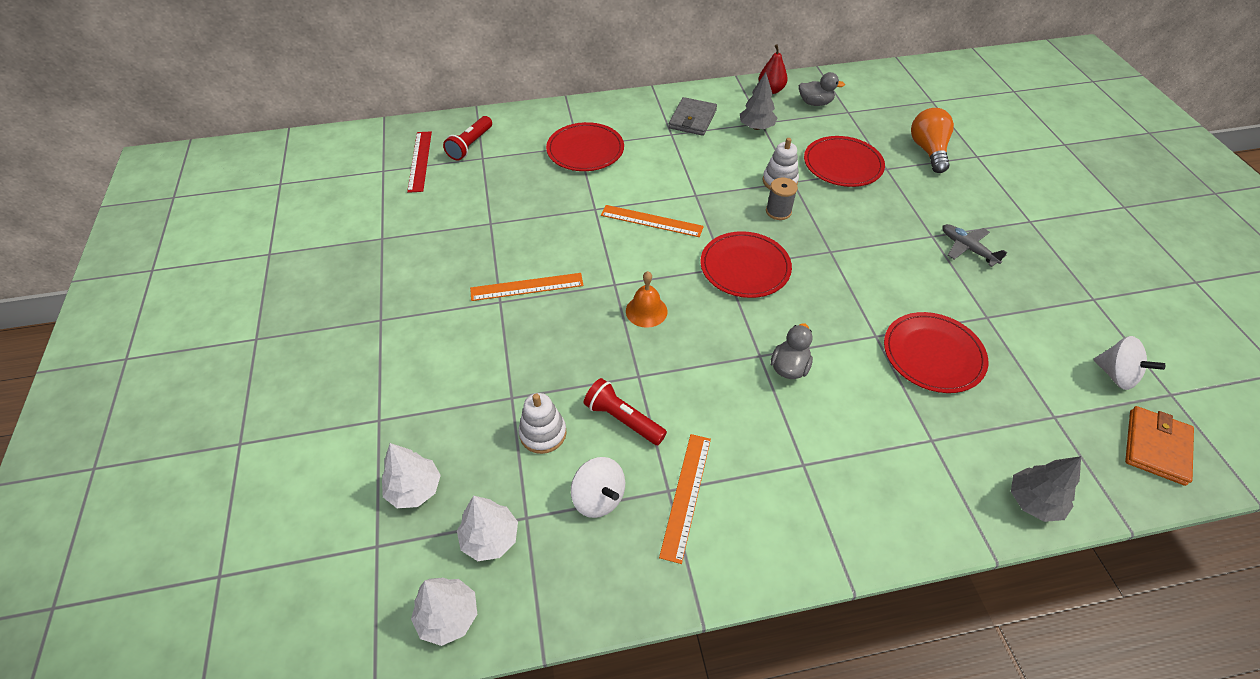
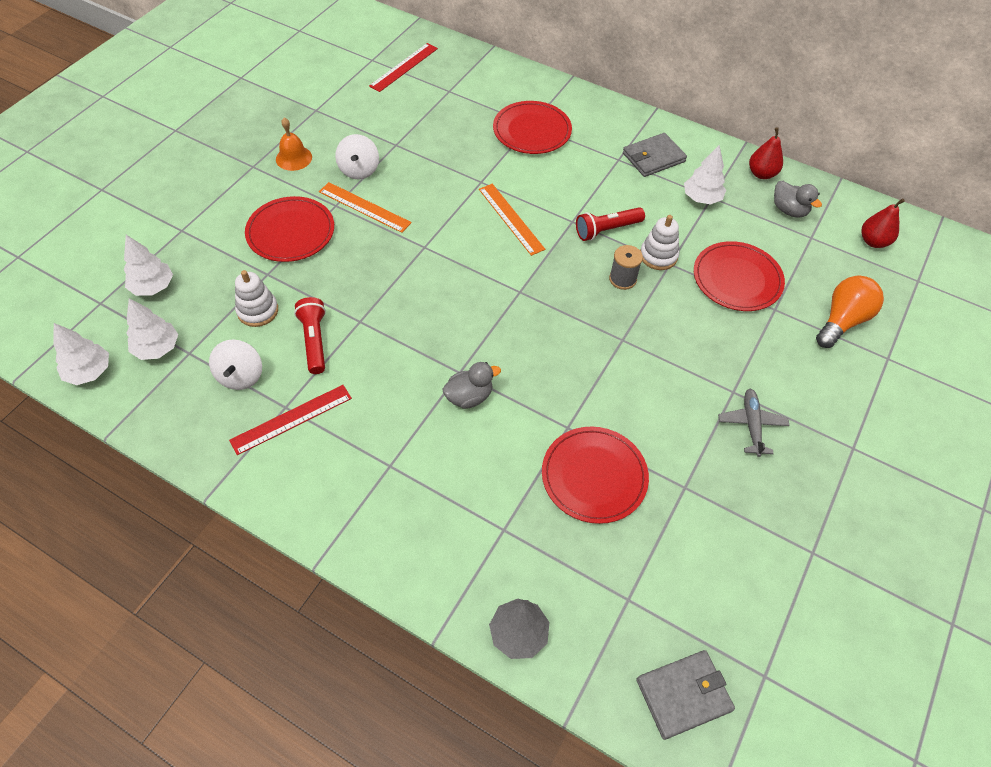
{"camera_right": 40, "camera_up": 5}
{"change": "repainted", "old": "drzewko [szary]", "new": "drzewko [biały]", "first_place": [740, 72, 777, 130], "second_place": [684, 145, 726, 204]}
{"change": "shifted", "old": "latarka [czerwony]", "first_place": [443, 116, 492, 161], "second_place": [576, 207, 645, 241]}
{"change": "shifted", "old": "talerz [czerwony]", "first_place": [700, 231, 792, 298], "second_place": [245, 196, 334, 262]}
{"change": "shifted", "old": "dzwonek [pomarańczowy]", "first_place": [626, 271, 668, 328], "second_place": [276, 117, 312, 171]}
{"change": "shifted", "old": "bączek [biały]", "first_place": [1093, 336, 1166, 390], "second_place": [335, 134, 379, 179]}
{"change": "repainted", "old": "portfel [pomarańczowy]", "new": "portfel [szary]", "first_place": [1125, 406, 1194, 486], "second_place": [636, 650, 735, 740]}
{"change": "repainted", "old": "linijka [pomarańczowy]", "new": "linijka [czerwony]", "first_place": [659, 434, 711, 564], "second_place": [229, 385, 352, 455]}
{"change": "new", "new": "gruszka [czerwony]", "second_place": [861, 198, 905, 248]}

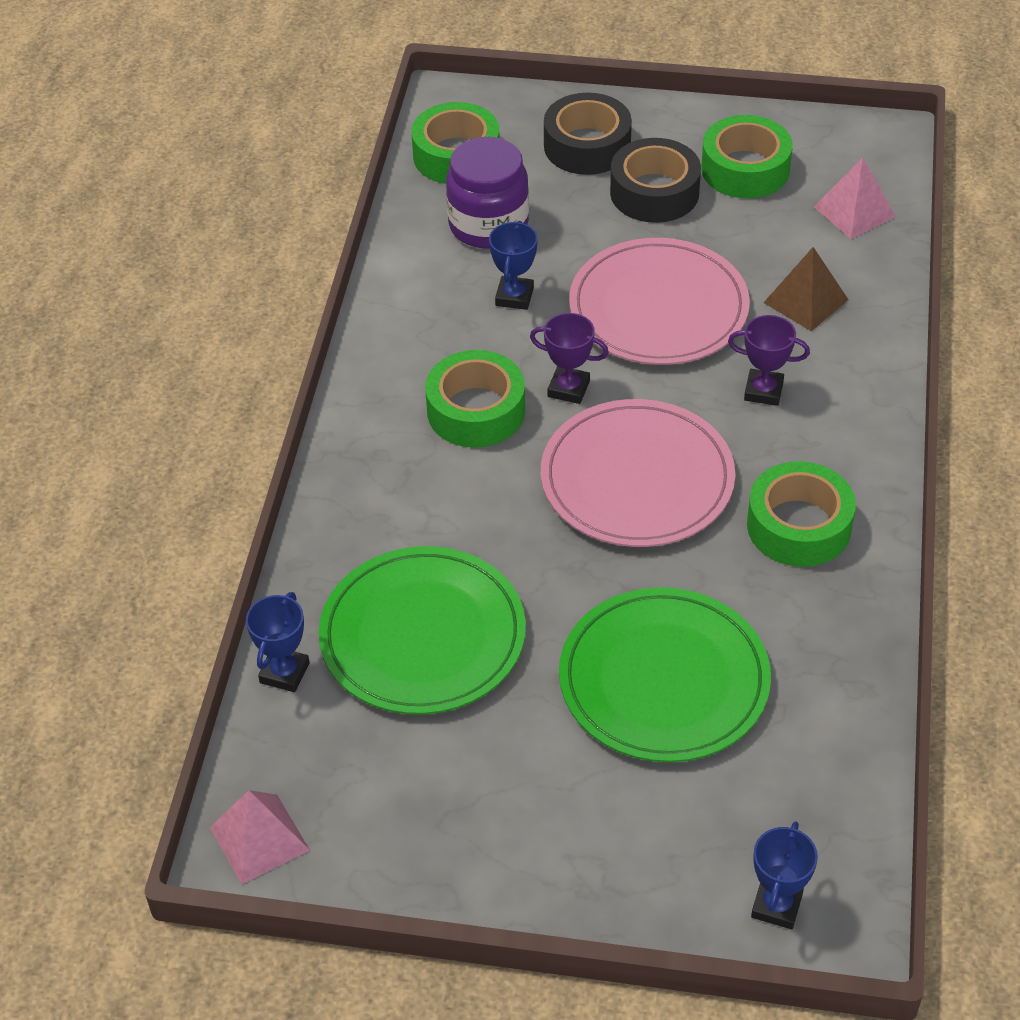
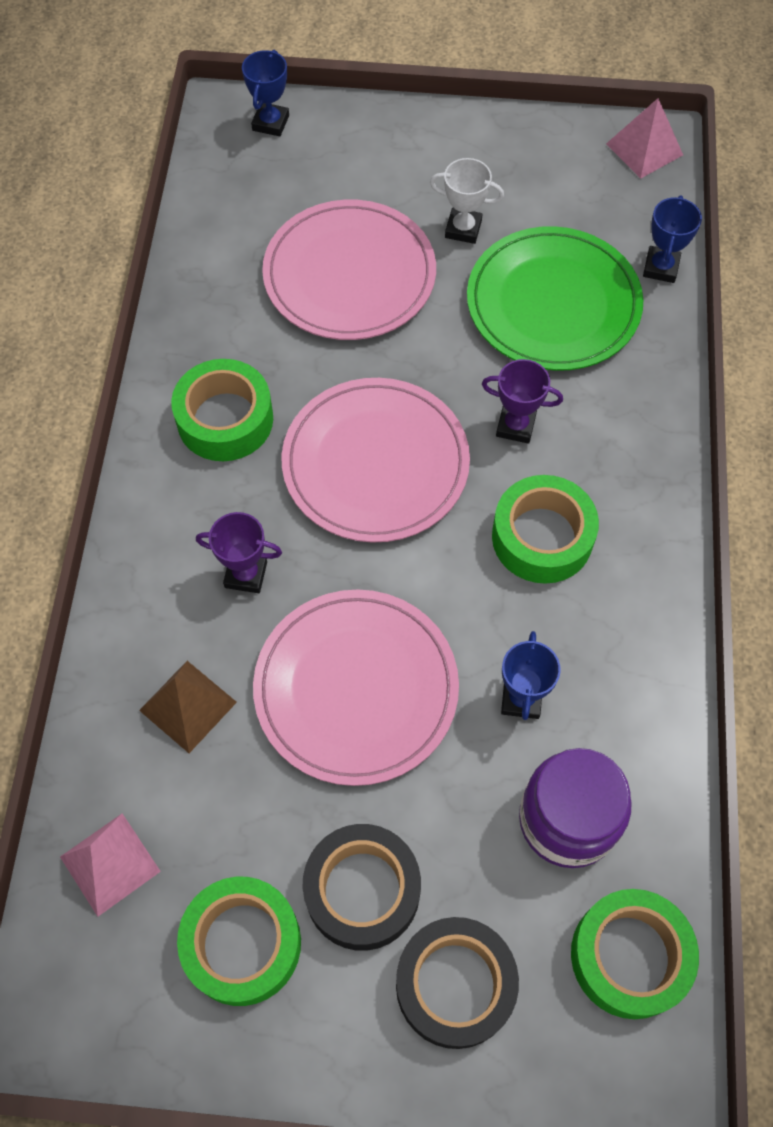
{"camera_right": 175, "camera_up": 15}
{"change": "shifted", "old": "puchar [fioletowy]", "first_place": [530, 313, 609, 404], "second_place": [482, 359, 563, 444]}
{"change": "repainted", "old": "talerz [zielony]", "new": "talerz [różowy]", "first_place": [559, 587, 771, 762], "second_place": [262, 200, 436, 340]}
{"change": "new", "new": "puchar [biały]", "second_place": [430, 158, 504, 244]}

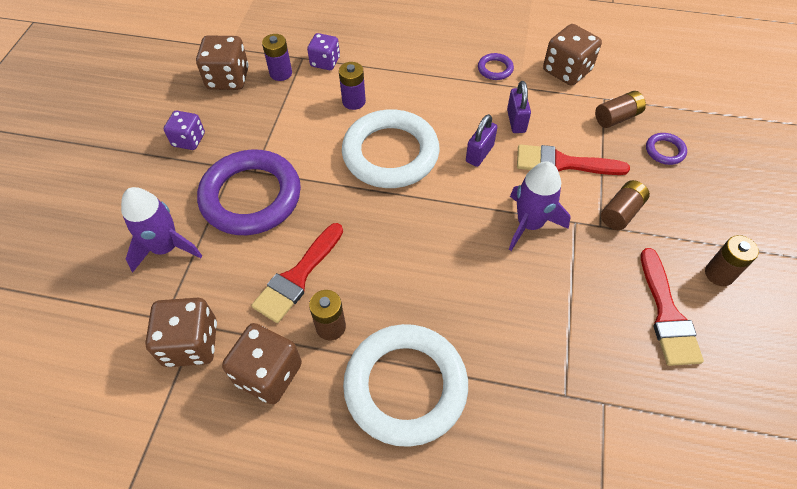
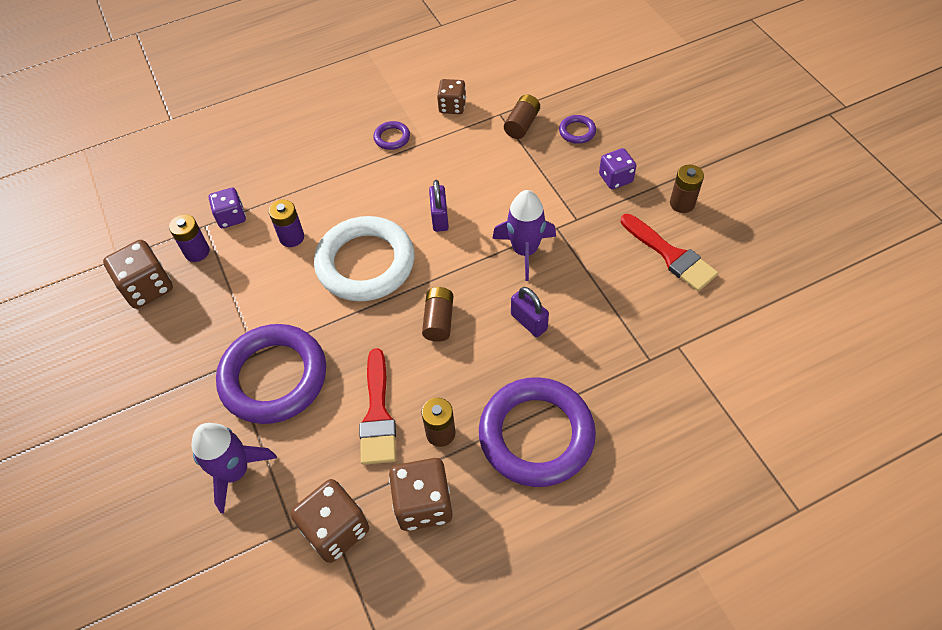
{"camera_right": -35, "camera_up": 0}
{"change": "scaled", "old": "kostka do gry [brązowy]", "first_place": [543, 24, 602, 86], "second_place": [437, 79, 466, 114], "factor": 0.65}
{"change": "shifted", "old": "kłódka [fioletowy]", "first_place": [507, 81, 531, 133], "second_place": [511, 287, 549, 337]}
{"change": "shifted", "old": "kostka do gry [fioletowy]", "first_place": [164, 111, 205, 150], "second_place": [599, 148, 636, 189]}
{"change": "gone", "old": "pędzel [czerwony]", "first_place": [517, 144, 630, 175]}
{"change": "shifted", "old": "bateria [brązowy]", "first_place": [601, 180, 650, 230], "second_place": [422, 287, 453, 342]}
{"change": "repainted", "old": "pierścień [biały]", "new": "pierścień [fioletowy]", "first_place": [343, 324, 468, 447], "second_place": [479, 377, 596, 487]}

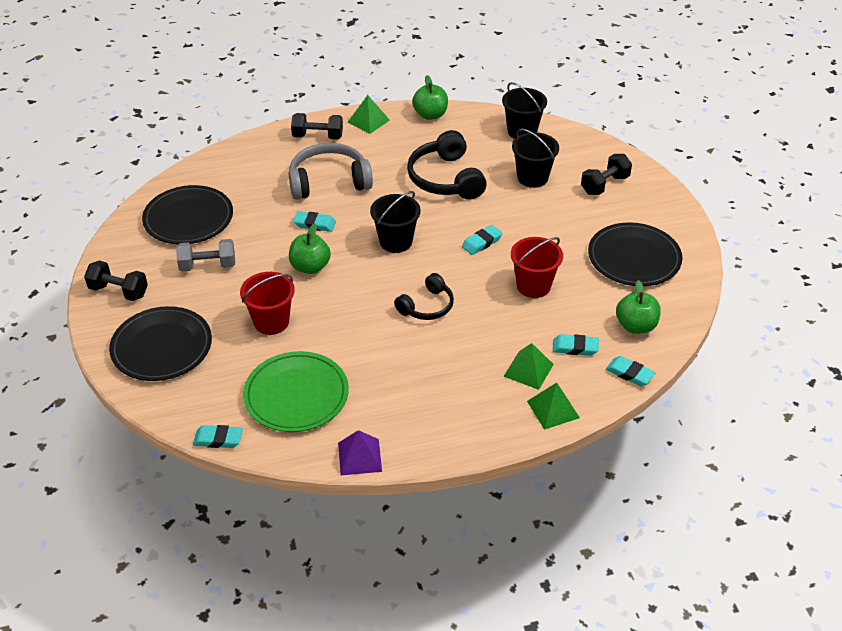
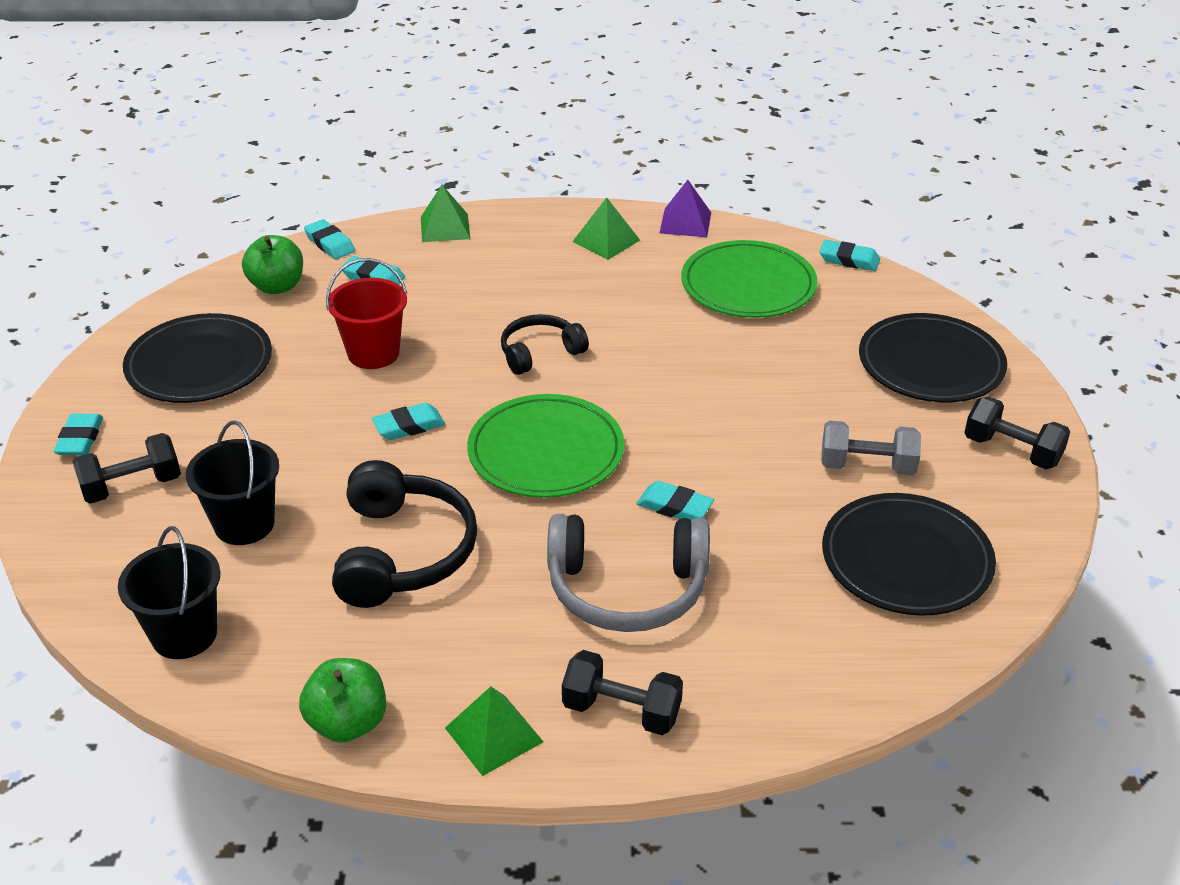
{"camera_right": -165, "camera_up": -5}
{"change": "swapped", "old": "wiadro [czarny]", "new": "talerz [zielony]", "first_place": [370, 191, 421, 253], "second_place": [467, 394, 625, 498]}
{"change": "gone", "old": "jabłko [zielony]", "first_place": [289, 224, 331, 274]}
{"change": "gone", "old": "wiadro [czerwony]", "first_place": [240, 272, 295, 335]}
{"change": "shifted", "old": "piramida [zielony]", "first_place": [503, 343, 554, 390], "second_place": [572, 197, 640, 260]}
{"change": "new", "new": "gumka do mazania [turkusowy]", "second_place": [53, 414, 103, 455]}

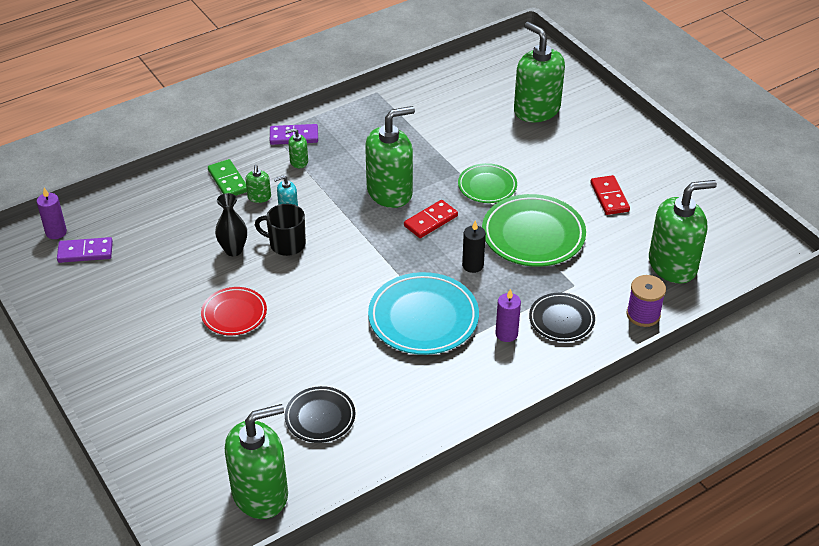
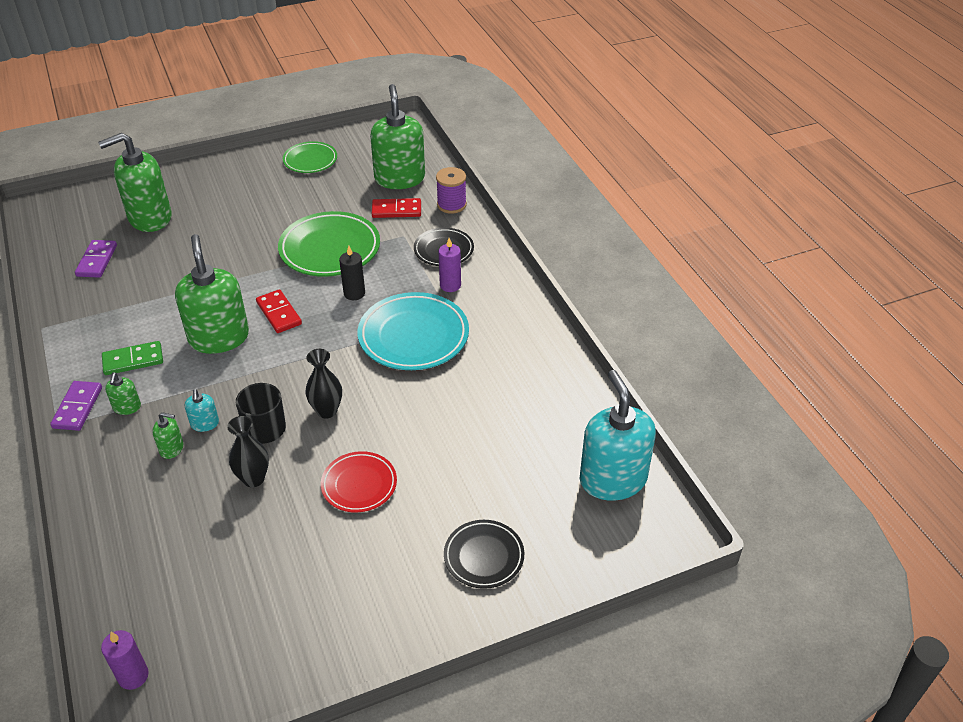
{"camera_right": -80, "camera_up": 0}
{"change": "shifted", "old": "kostka domina [zielony]", "first_place": [208, 159, 247, 196], "second_place": [102, 341, 163, 375]}
{"change": "shifted", "old": "talerz [zielony]", "first_place": [458, 163, 517, 203], "second_place": [283, 141, 337, 173]}
{"change": "shifted", "old": "kostka domina [czerwony]", "first_place": [590, 175, 630, 215], "second_place": [372, 198, 421, 218]}
{"change": "shifted", "old": "kostka domina [fioletowy]", "first_place": [57, 237, 113, 263], "second_place": [75, 240, 117, 278]}
{"change": "shifted", "old": "talerz [czarny]", "first_place": [285, 386, 355, 443], "second_place": [444, 520, 524, 589]}
{"change": "repainted", "old": "dozownik mydła [zielony]", "new": "dozownik mydła [turkusowy]", "first_place": [225, 404, 288, 519], "second_place": [580, 370, 656, 500]}
{"change": "new", "new": "wazon [czarny]", "second_place": [306, 349, 342, 419]}

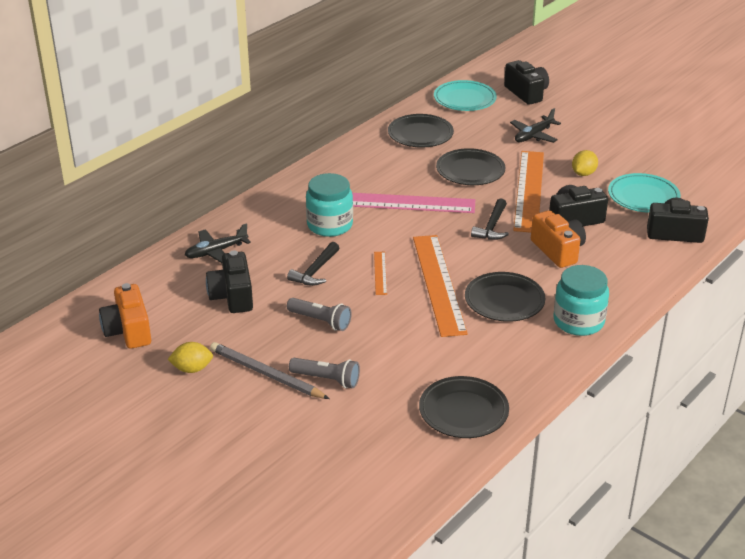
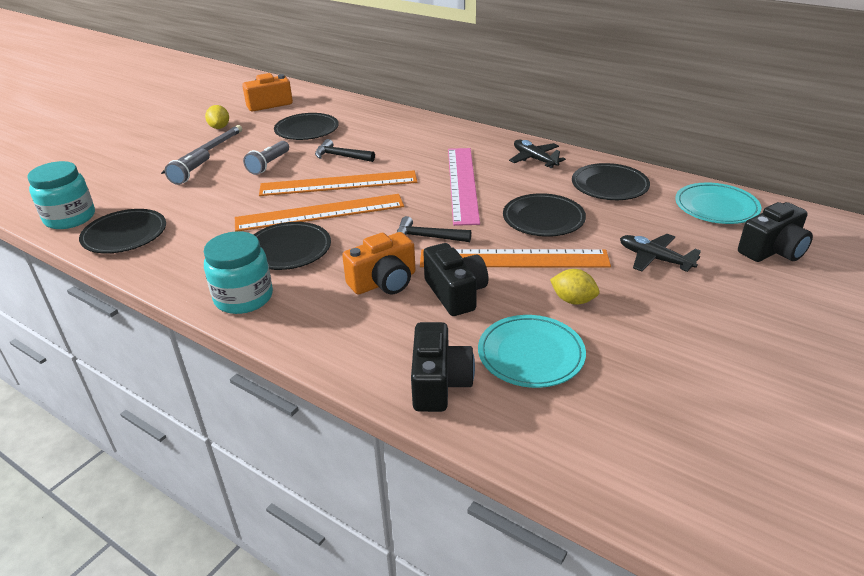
{"camera_right": 85, "camera_up": 0}
{"change": "shifted", "old": "słoik [turkusowy]", "first_place": [306, 173, 353, 237], "second_place": [28, 161, 95, 229]}
{"change": "shifted", "old": "samolot [czarny]", "first_place": [185, 223, 251, 263], "second_place": [509, 140, 566, 168]}
{"change": "swapped", "old": "aparat fotograficzny [czarny]", "new": "talerz [czarny]", "first_place": [206, 250, 253, 313], "second_place": [274, 113, 339, 140]}
{"change": "scaled", "old": "linijka [pomarańczowy]", "first_place": [374, 252, 387, 295], "second_place": [259, 170, 417, 196], "factor": 2.27}

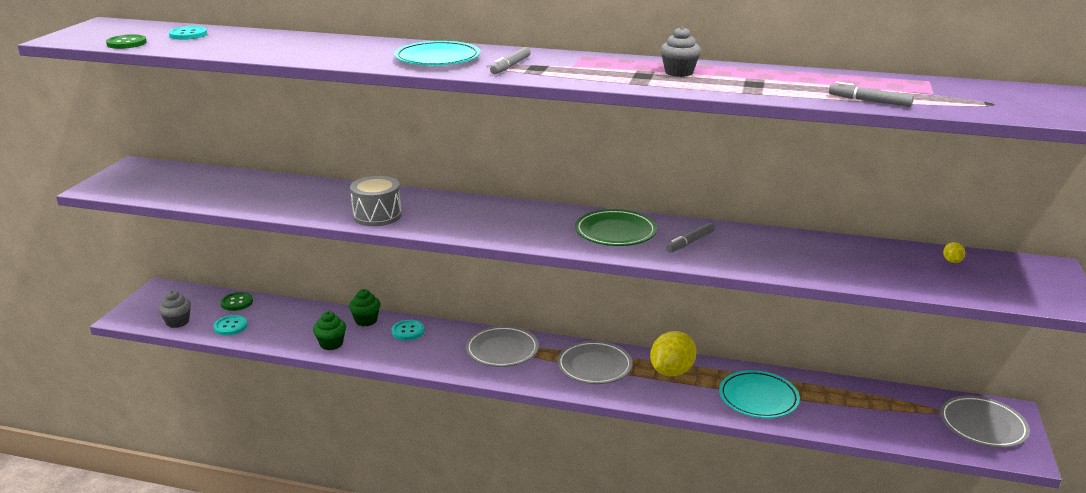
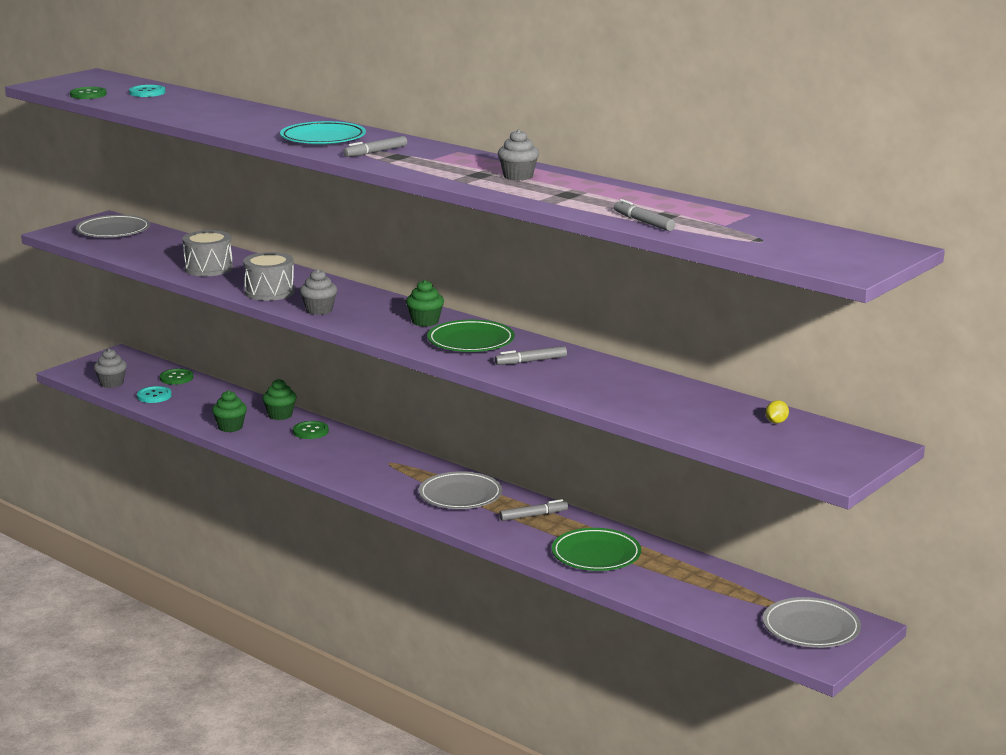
{"camera_right": 25, "camera_up": -5}
{"change": "repainted", "old": "guzik [turkusowy]", "new": "guzik [zielony]", "first_place": [392, 320, 425, 340], "second_place": [293, 421, 329, 439]}
{"change": "shifted", "old": "talerz [szary]", "first_place": [466, 326, 539, 367], "second_place": [76, 215, 150, 237]}
{"change": "swapped", "old": "cytryna [żółty]", "new": "flamaster [szary]", "first_place": [650, 331, 696, 376], "second_place": [499, 499, 568, 521]}
{"change": "repainted", "old": "talerz [turkusowy]", "new": "talerz [zielony]", "first_place": [719, 370, 800, 418], "second_place": [552, 528, 641, 571]}
{"change": "new", "new": "bęben [szary]", "second_place": [182, 230, 233, 276]}
{"change": "new", "new": "muffinka [szary]", "second_place": [300, 269, 337, 315]}
{"change": "new", "new": "muffinka [zielony]", "second_place": [406, 280, 444, 327]}

